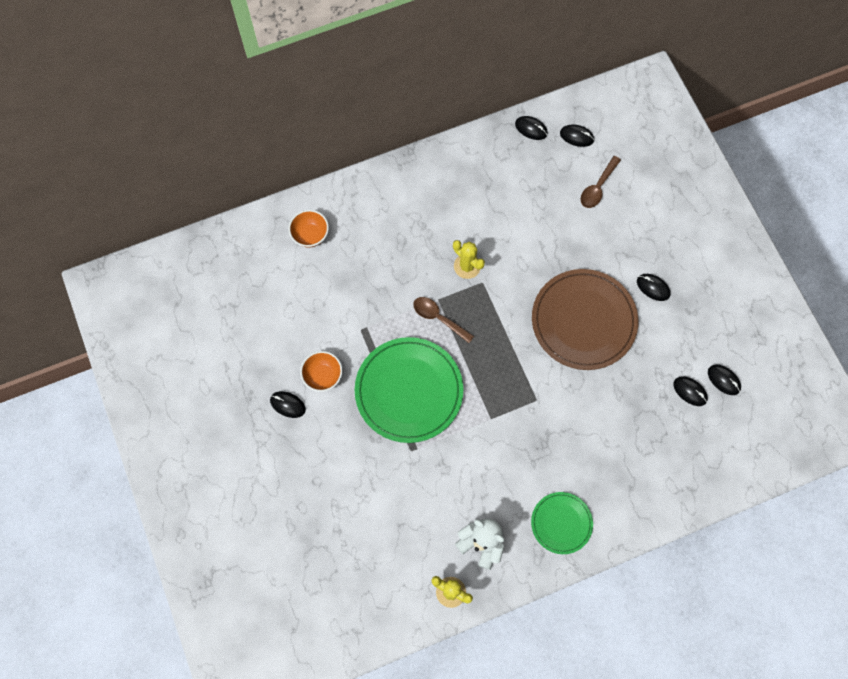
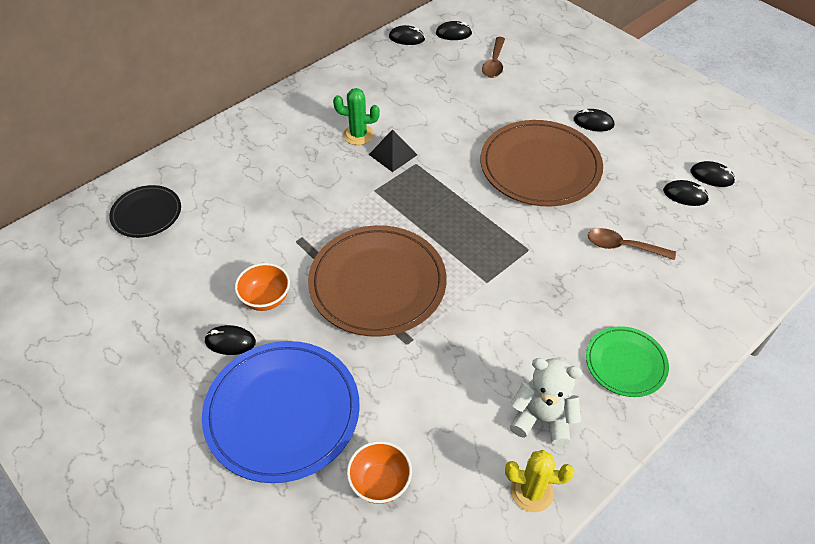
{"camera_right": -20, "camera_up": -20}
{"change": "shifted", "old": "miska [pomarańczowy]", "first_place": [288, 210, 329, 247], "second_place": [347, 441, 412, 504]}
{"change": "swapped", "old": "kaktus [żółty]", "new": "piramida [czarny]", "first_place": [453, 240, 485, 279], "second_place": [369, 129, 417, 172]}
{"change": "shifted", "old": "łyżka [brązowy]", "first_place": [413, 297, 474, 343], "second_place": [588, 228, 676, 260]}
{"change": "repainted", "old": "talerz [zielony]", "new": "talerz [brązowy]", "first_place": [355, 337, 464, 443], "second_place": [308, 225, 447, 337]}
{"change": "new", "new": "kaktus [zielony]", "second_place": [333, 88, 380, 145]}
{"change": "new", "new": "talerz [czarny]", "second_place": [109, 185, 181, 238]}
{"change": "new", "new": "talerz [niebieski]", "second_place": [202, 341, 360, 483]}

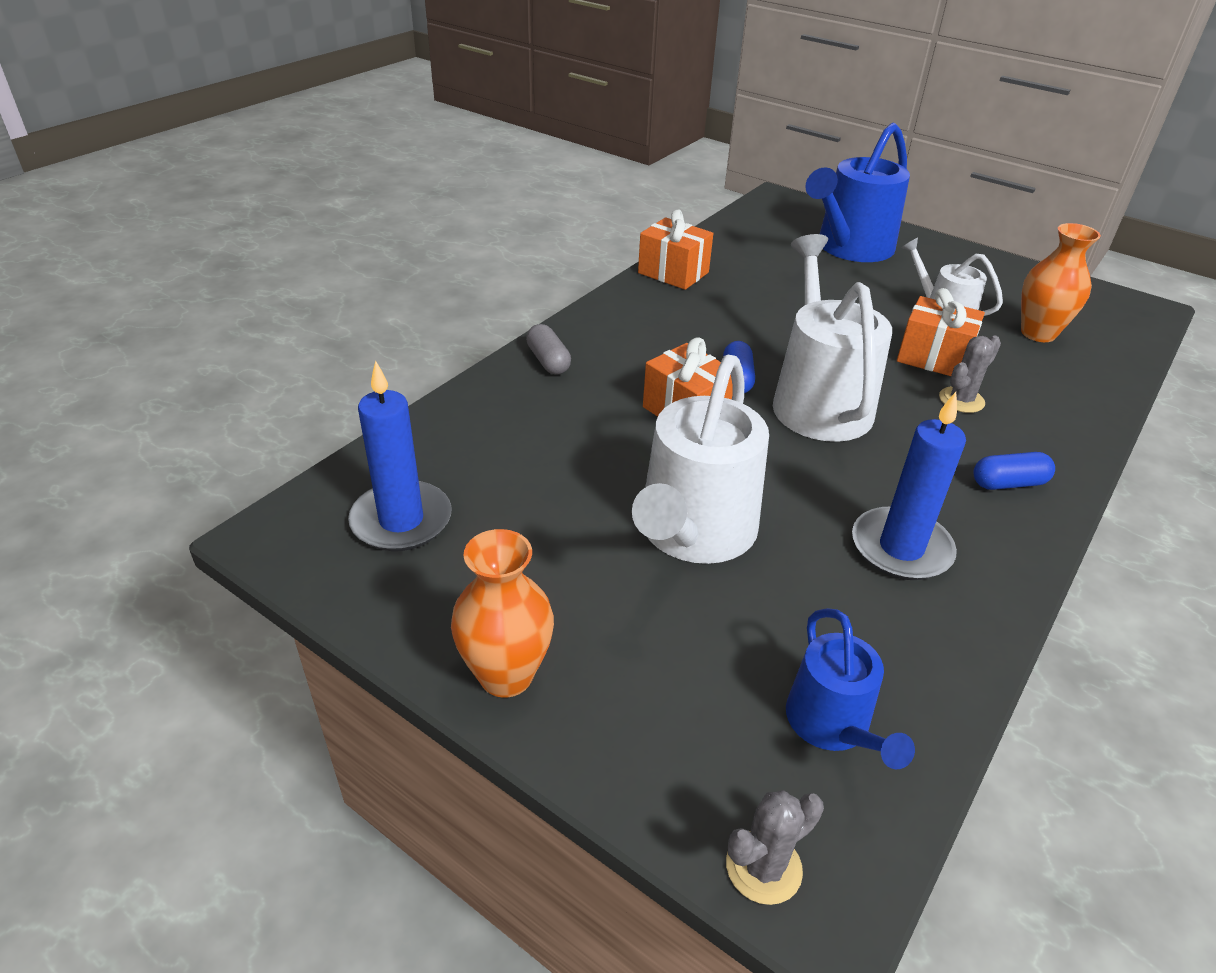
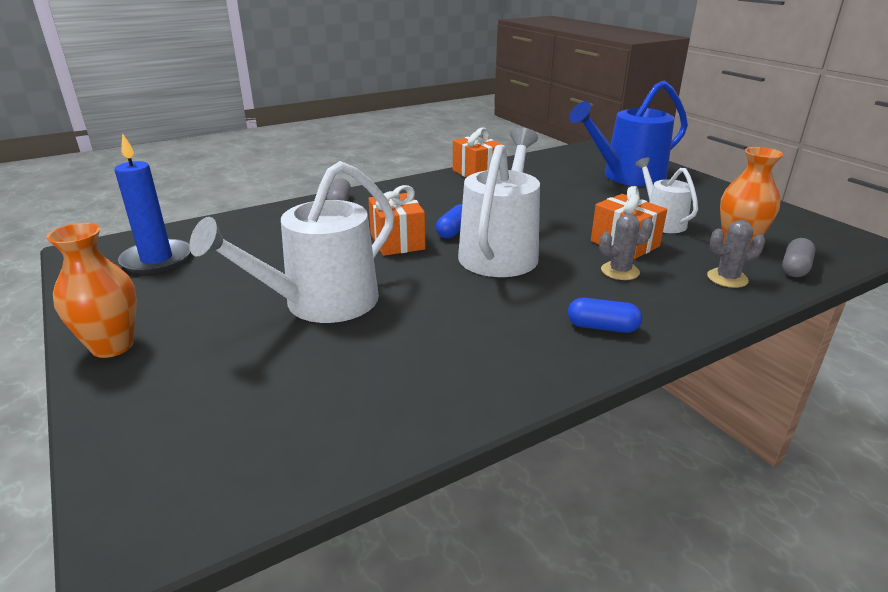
{"camera_right": 25, "camera_up": -10}
{"change": "gone", "old": "świeca [niebieski]", "first_place": [852, 392, 966, 580]}
{"change": "gone", "old": "konewka [niebieski]", "first_place": [786, 608, 915, 769]}
{"change": "shifted", "old": "kaktus [szary]", "first_place": [726, 790, 824, 905], "second_place": [707, 220, 765, 288]}
{"change": "new", "new": "kapsułka [szary]", "second_place": [782, 238, 815, 277]}

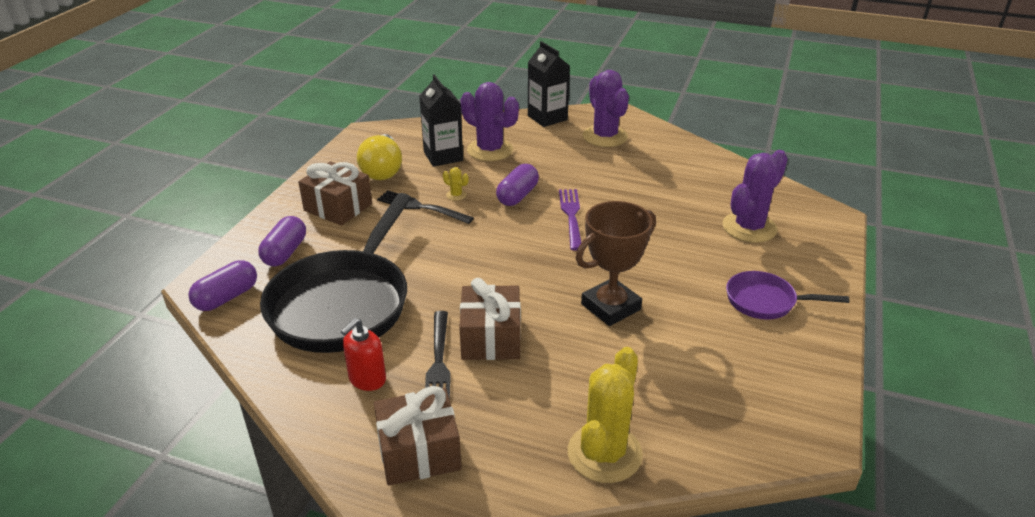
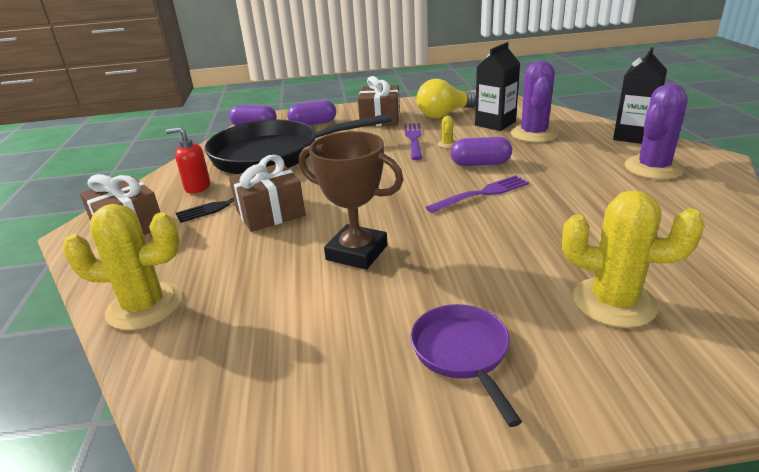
{"camera_right": 65, "camera_up": -5}
{"change": "repainted", "old": "kaktus [fioletowy]", "new": "kaktus [żółty]", "first_place": [722, 150, 788, 243], "second_place": [562, 190, 704, 328]}
{"change": "repainted", "old": "widelec [czarny]", "new": "widelec [fioletowy]", "first_place": [377, 190, 474, 224], "second_place": [404, 123, 422, 160]}

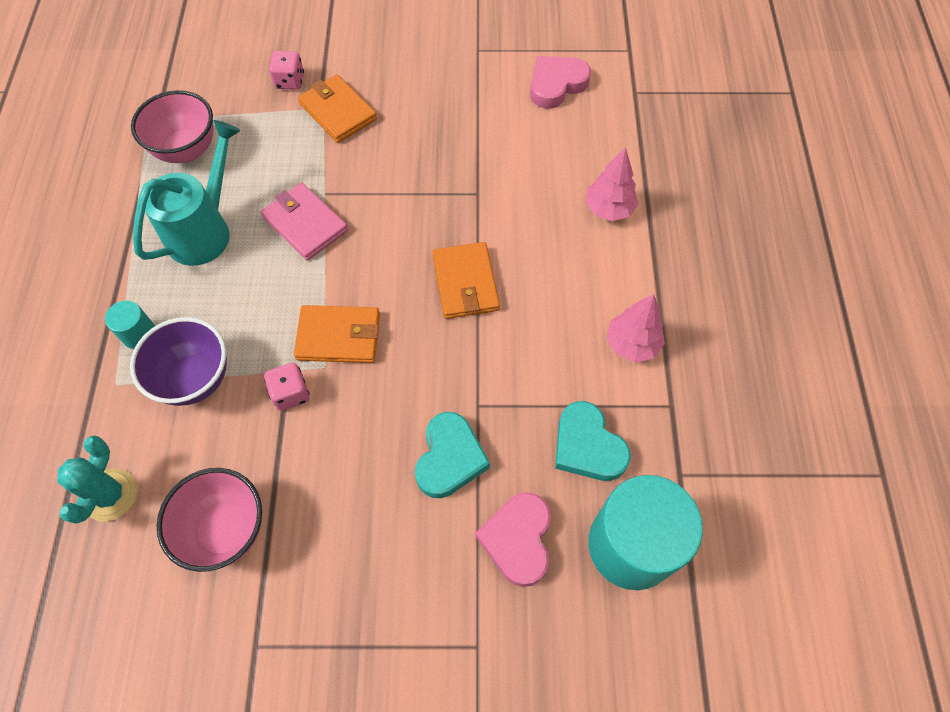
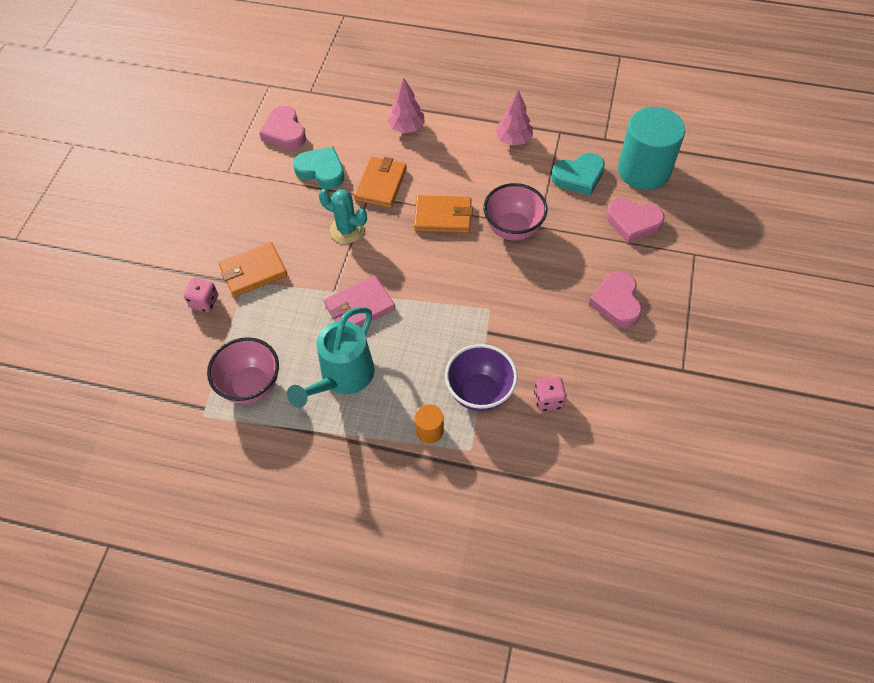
{"camera_right": -75, "camera_up": -5}
{"change": "rotated", "old": "konewka [turkusowy]", "first_place": [133, 120, 241, 266], "second_place": [287, 307, 374, 408], "degrees": -105}
{"change": "repainted", "old": "walec [turkusowy]", "new": "walec [pomarańczowy]", "first_place": [105, 300, 155, 349], "second_place": [415, 404, 444, 443]}
{"change": "shifted", "old": "portfel [pomarańczowy]", "first_place": [294, 305, 380, 363], "second_place": [354, 157, 407, 208]}
{"change": "shifted", "old": "kostka do gry [różowy]", "first_place": [264, 363, 309, 411], "second_place": [534, 376, 566, 411]}
{"change": "shifted", "old": "serce [turkusowy]", "first_place": [415, 412, 490, 498], "second_place": [293, 146, 345, 189]}
{"change": "shifted", "old": "kaktus [turkusowy]", "first_place": [57, 435, 137, 524], "second_place": [318, 189, 367, 243]}
{"change": "shifted", "old": "miska [różowy]", "first_place": [157, 468, 262, 572], "second_place": [483, 183, 548, 241]}
{"change": "new", "new": "serce [różowy]", "second_place": [589, 271, 642, 328]}

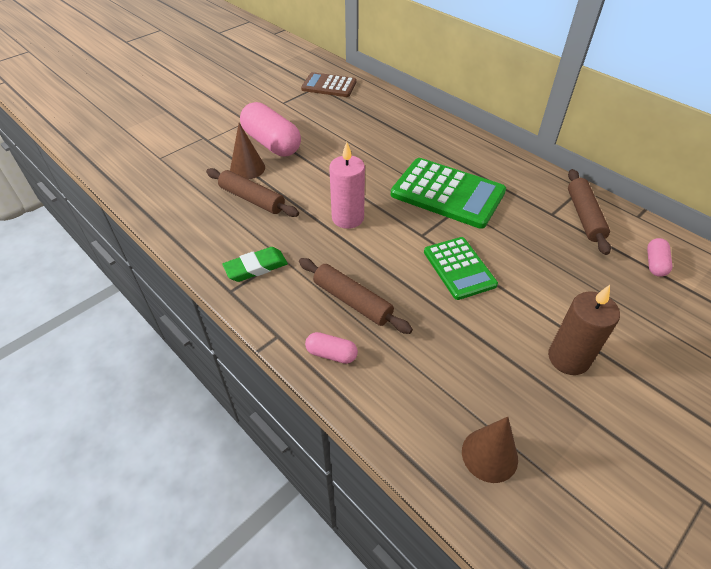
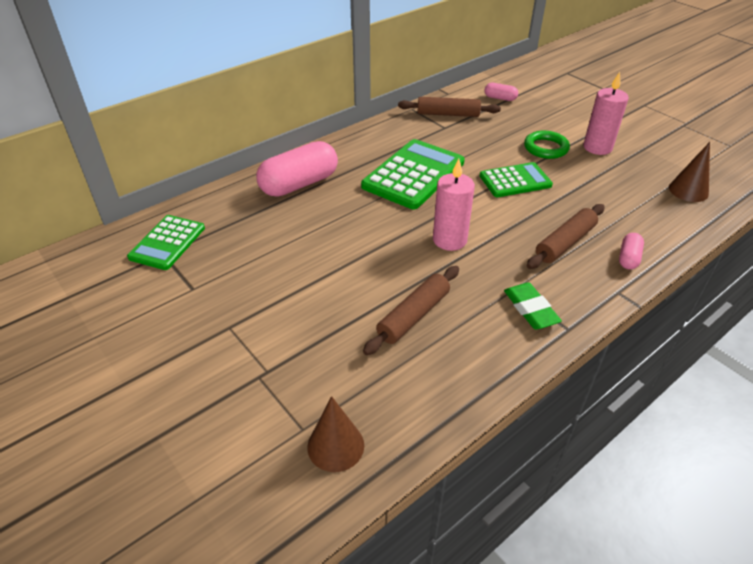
{"camera_right": -85, "camera_up": -5}
{"change": "repainted", "old": "kalkulator [brązowy]", "new": "kalkulator [zielony]", "first_place": [301, 72, 357, 97], "second_place": [127, 215, 205, 270]}
{"change": "shifted", "old": "kapsułka [różowy]", "first_place": [240, 102, 301, 156], "second_place": [256, 141, 338, 197]}
{"change": "shifted", "old": "stożek [brązowy]", "first_place": [230, 123, 265, 179], "second_place": [307, 396, 364, 472]}
{"change": "repainted", "old": "świeca [brązowy]", "new": "świeca [różowy]", "first_place": [548, 285, 620, 375], "second_place": [583, 72, 629, 155]}
{"change": "new", "new": "pierścień [zielony]", "second_place": [524, 131, 570, 159]}

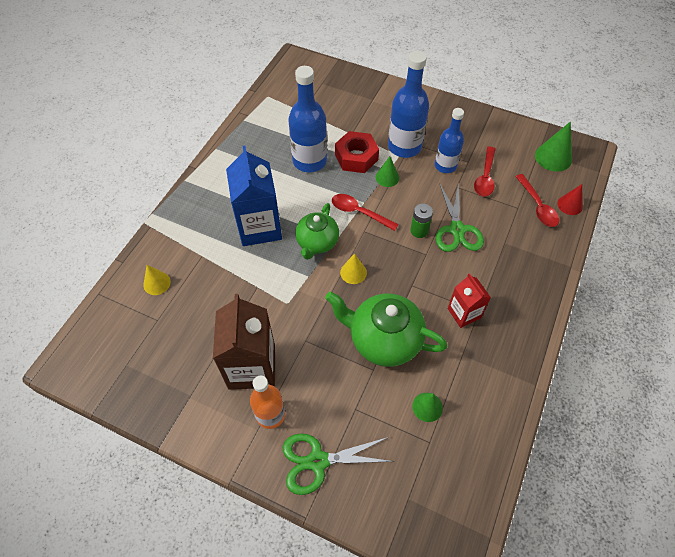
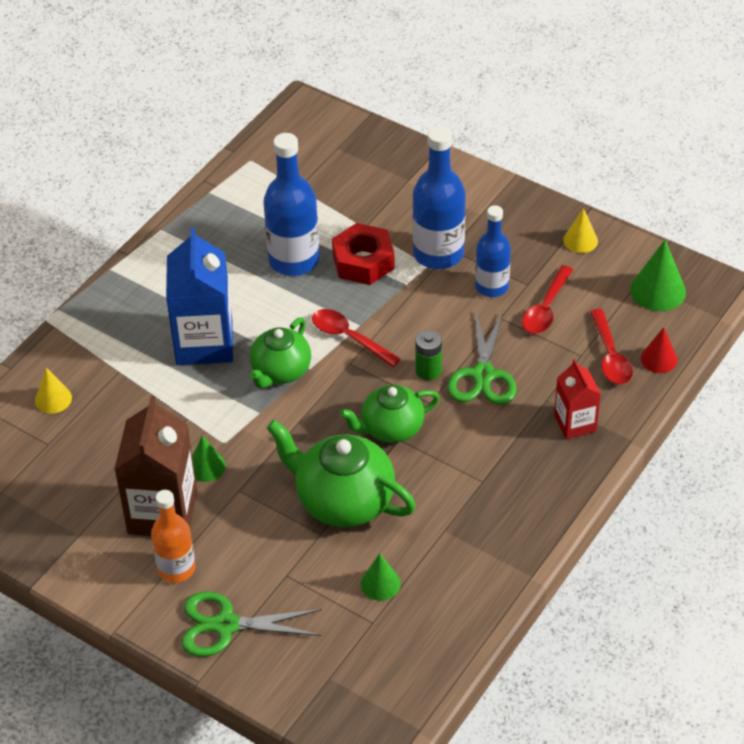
{"camera_right": 10, "camera_up": -10}
{"change": "shifted", "old": "stożek [zielony]", "first_place": [375, 156, 399, 187], "second_place": [192, 435, 226, 482]}
{"change": "shifted", "old": "stożek [żółty]", "first_place": [340, 253, 367, 284], "second_place": [563, 208, 598, 253]}
{"change": "shifted", "old": "karton mleka [czerwony]", "first_place": [448, 273, 491, 328], "second_place": [554, 359, 601, 439]}
{"change": "new", "new": "imbryk [zielony]", "second_place": [340, 385, 440, 443]}

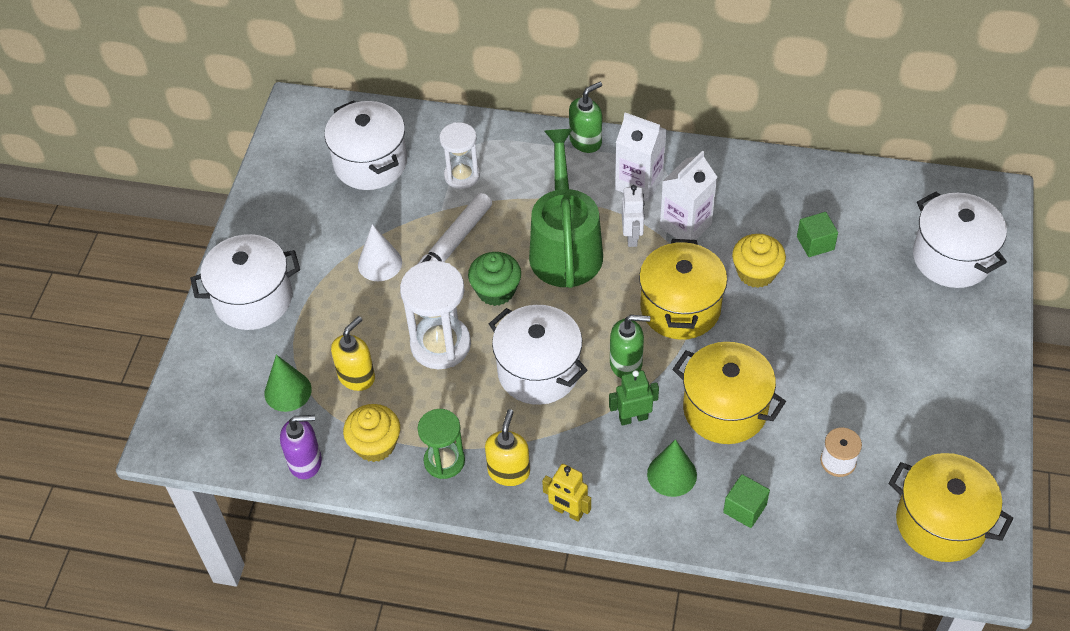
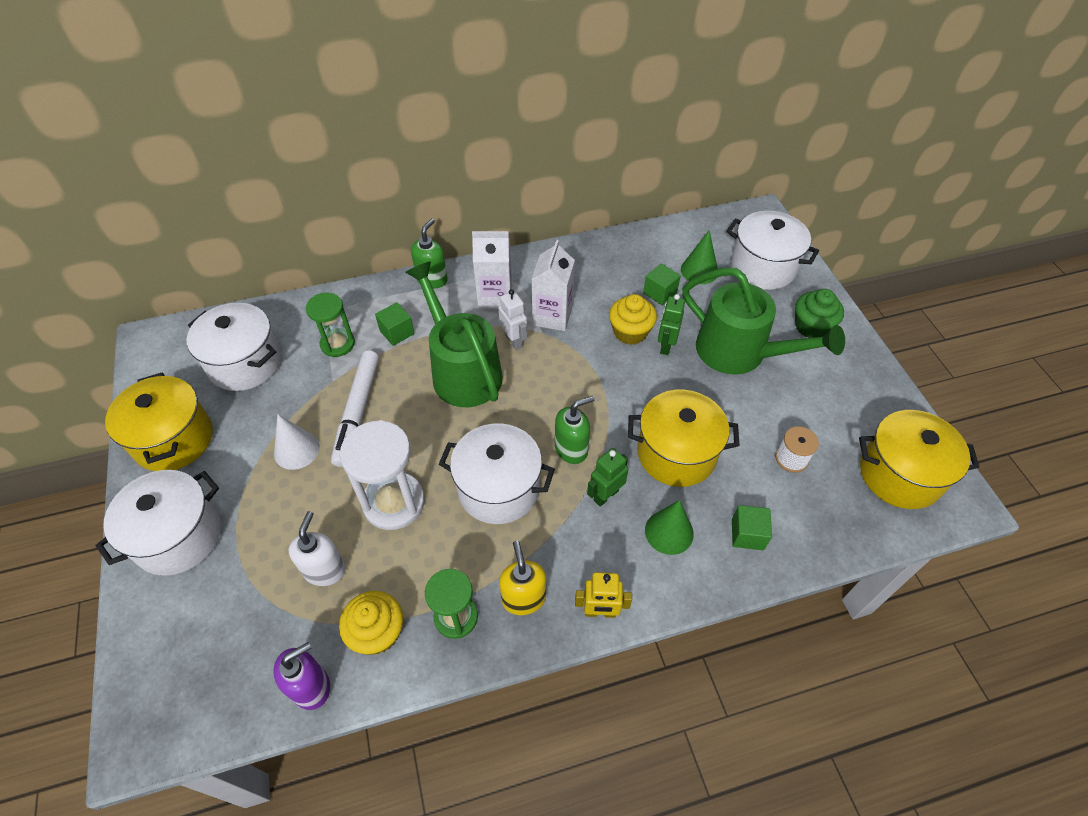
{"camera_right": -30, "camera_up": 0}
{"change": "repainted", "old": "klepsydra [biały]", "new": "klepsydra [zielony]", "first_place": [439, 122, 480, 189], "second_place": [306, 293, 355, 357]}
{"change": "shifted", "old": "garnek [żółty]", "first_place": [639, 239, 727, 340], "second_place": [105, 372, 213, 471]}
{"change": "shifted", "old": "muffinka [zielony]", "first_place": [468, 252, 521, 306], "second_place": [795, 289, 844, 338]}
{"change": "repainted", "old": "dozownik mydła [żółty]", "new": "dozownik mydła [biały]", "first_place": [331, 316, 375, 391], "second_place": [288, 511, 346, 586]}
{"change": "shifted", "old": "stożek [zielony]", "first_place": [264, 355, 312, 412], "second_place": [681, 230, 718, 284]}
{"change": "new", "new": "konewka [zielony]", "second_place": [682, 268, 845, 375]}
{"change": "new", "new": "robot [zielony]", "second_place": [658, 294, 685, 355]}
{"change": "new", "new": "sześcian [zielony]", "second_place": [375, 302, 415, 346]}

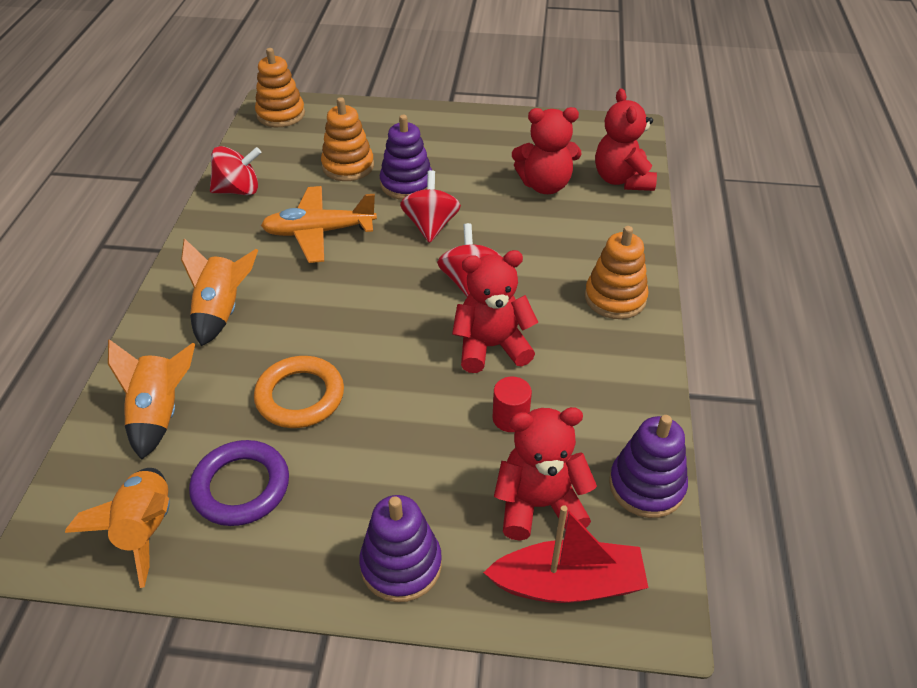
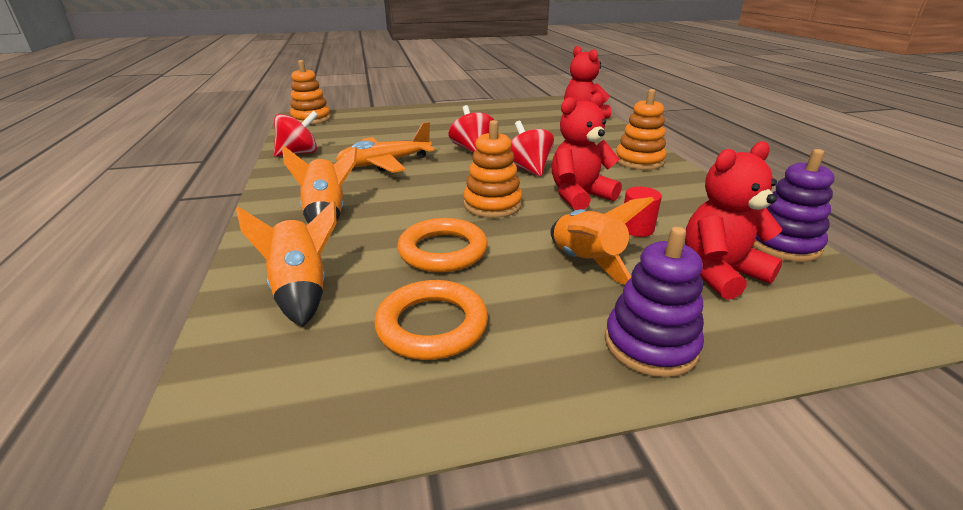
{"camera_right": -20, "camera_up": -15}
{"change": "shifted", "old": "zabawka nakładanka [pomarańczowy]", "first_place": [321, 97, 374, 181], "second_place": [463, 120, 522, 218]}
{"change": "gone", "old": "miś [czerwony]", "first_place": [512, 107, 581, 194]}
{"change": "gone", "old": "zabawka nakładanka [fioletowy]", "first_place": [380, 115, 432, 200]}
{"change": "repainted", "old": "pierścień [fioletowy]", "new": "pierścień [pomarańczowy]", "first_place": [189, 440, 289, 526], "second_place": [374, 280, 488, 360]}
{"change": "shifted", "old": "rakieta [pomarańczowy]", "first_place": [65, 468, 170, 588], "second_place": [550, 197, 654, 285]}
{"change": "gone", "old": "łódka [czerwony]", "first_place": [483, 505, 648, 603]}

